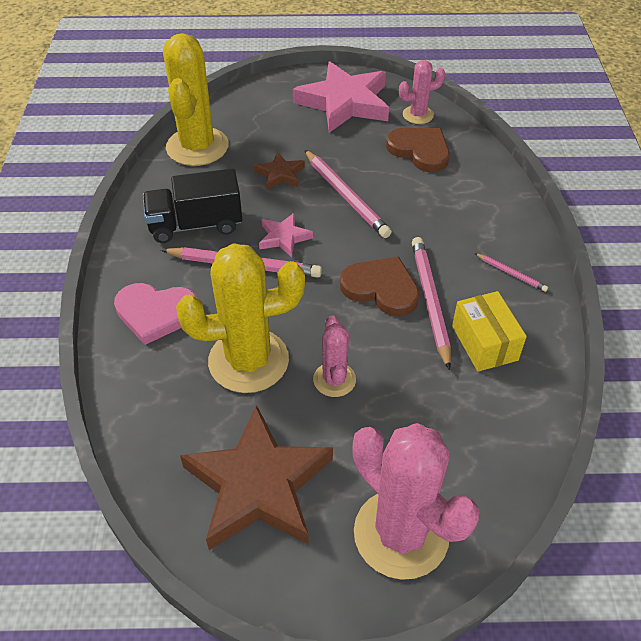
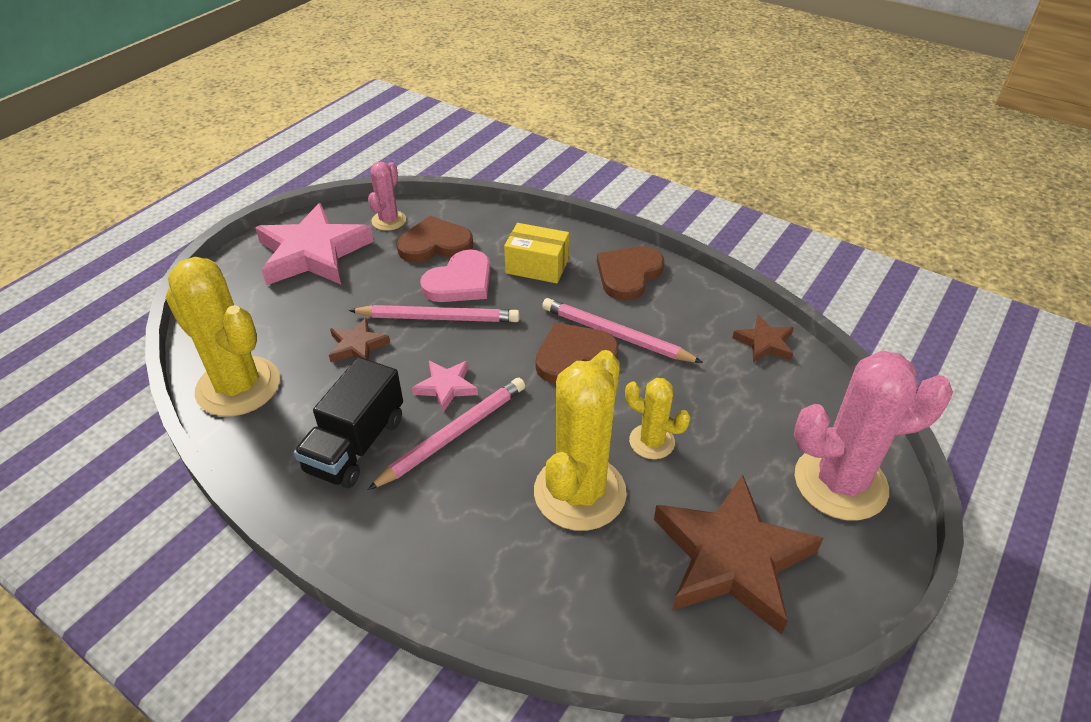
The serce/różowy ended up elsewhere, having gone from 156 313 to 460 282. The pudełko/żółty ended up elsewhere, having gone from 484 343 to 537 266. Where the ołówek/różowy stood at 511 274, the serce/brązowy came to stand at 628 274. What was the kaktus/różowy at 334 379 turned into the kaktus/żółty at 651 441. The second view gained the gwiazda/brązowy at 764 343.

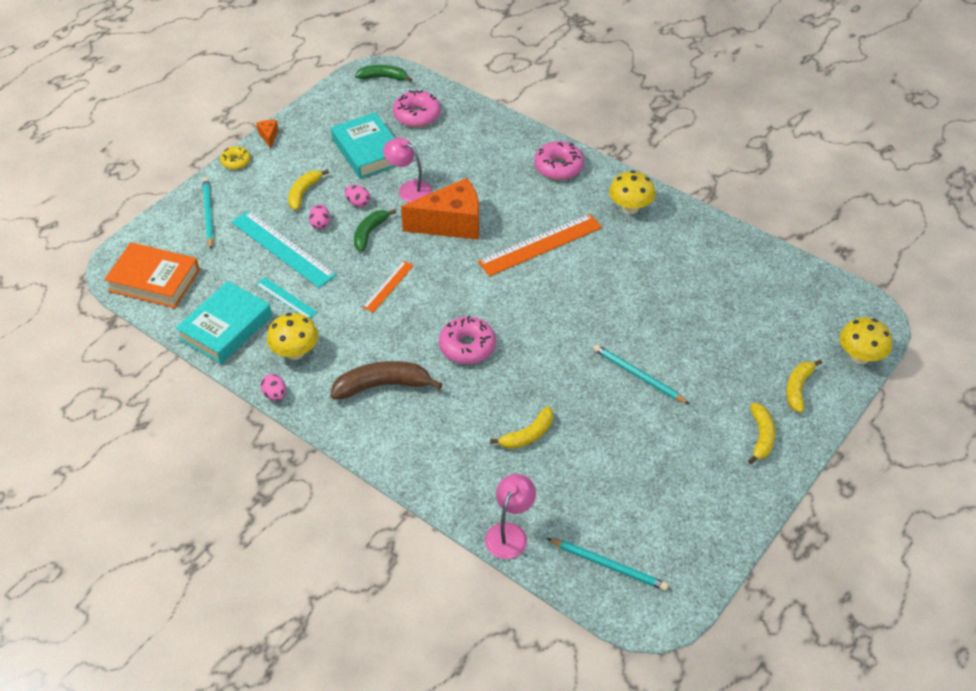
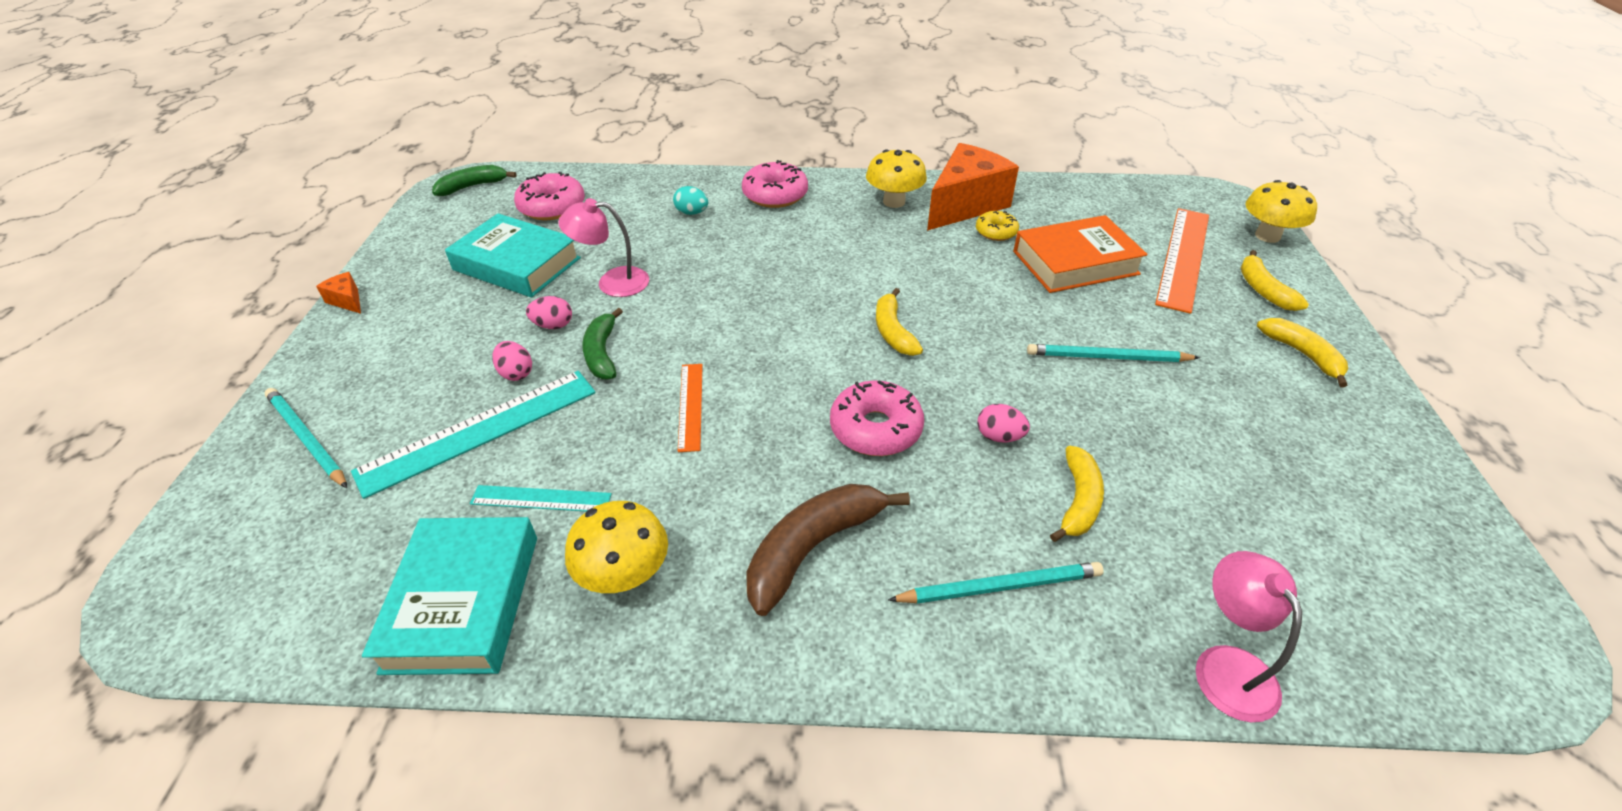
The linijka/turkusowy at 283 248 ended up facing another way, 45 degrees counterclockwise from before. The second view gained the jajko/turkusowy at 692 213. The banan/żółty ended up elsewhere, having gone from 303 193 to 893 331. The ołówek/turkusowy ended up elsewhere, having gone from 609 565 to 1000 586. The ser/pomarańczowy ended up elsewhere, having gone from 451 224 to 965 205. The donut/żółty ended up elsewhere, having gone from 236 162 to 996 232. The jajko/różowy ended up elsewhere, having gone from 275 395 to 999 436. The książka/pomarańczowy ended up elsewhere, having gone from 154 280 to 1075 262. The linijka/pomarańczowy ended up elsewhere, having gone from 540 244 to 1183 257.

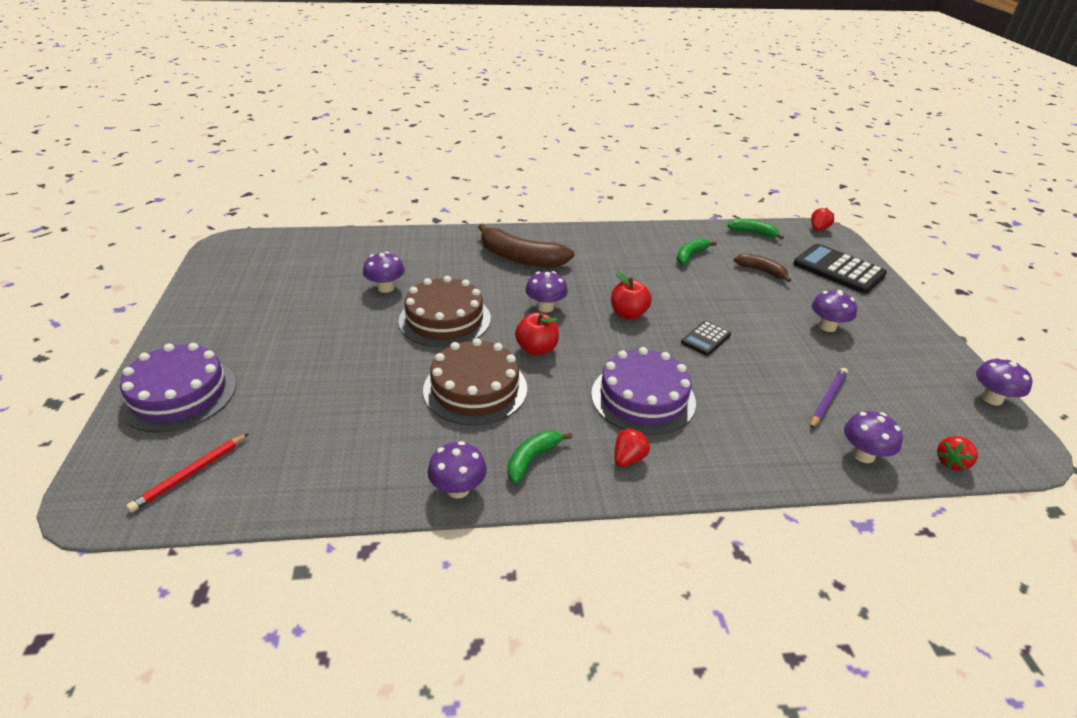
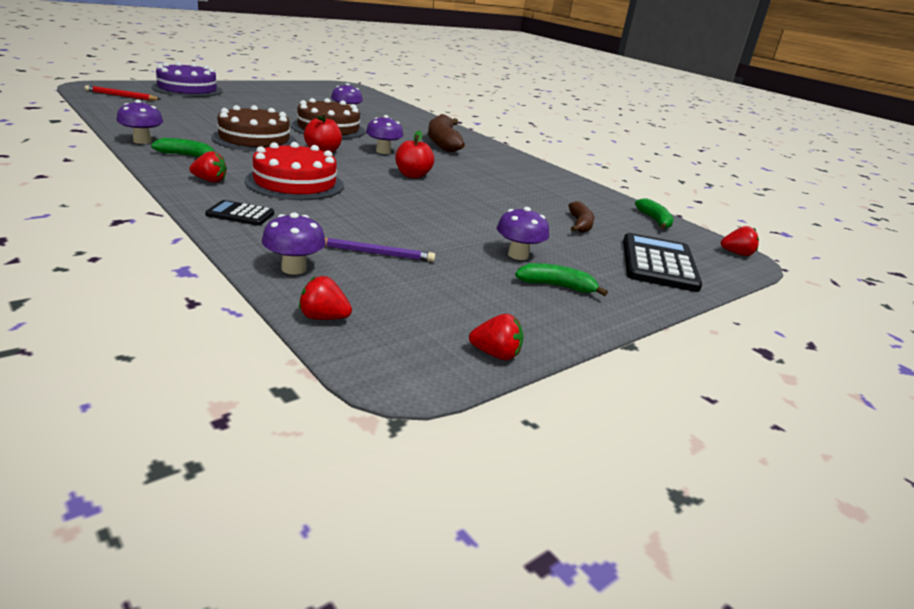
The kalkulator/czarny ended up elsewhere, having gone from 705 339 to 240 214. What was the tort/fioletowy at 643 398 turned into the tort/czerwony at 295 183. Where the grzyb/fioletowy stood at 991 398, the truskawka/czerwony came to stand at 495 354. The banan/zielony ended up elsewhere, having gone from 690 255 to 556 286.

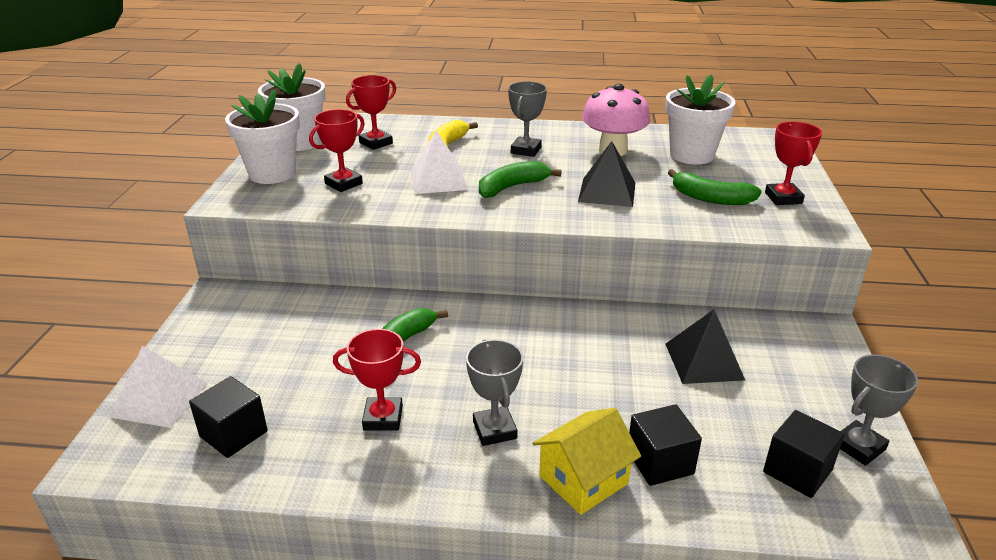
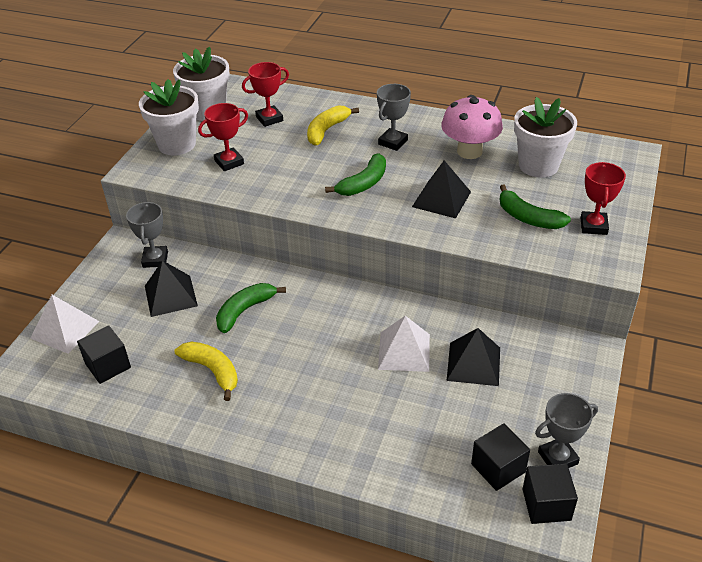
The puchar/szary ended up elsewhere, having gone from 494 430 to 155 259. The second view gained the piramida/czarny at 170 295. Where the puchar/czerwony stood at 383 418, the banan/żółty came to stand at 212 371. The banan/zielony at 512 187 ended up facing another way, 150 degrees clockwise from before. The piramida/biały ended up elsewhere, having gone from 438 180 to 404 351. The sześcian/czarny ended up elsewhere, having gone from 660 462 to 546 504. The second view lost the domek/żółty at 583 480.

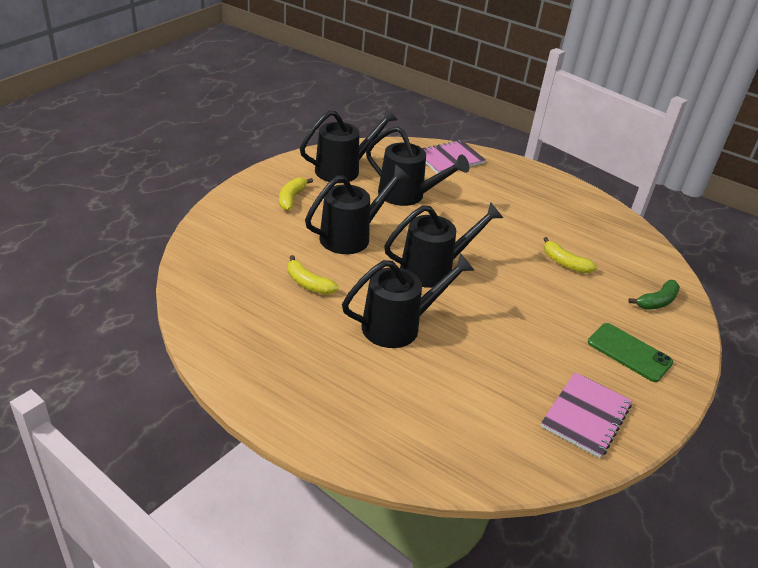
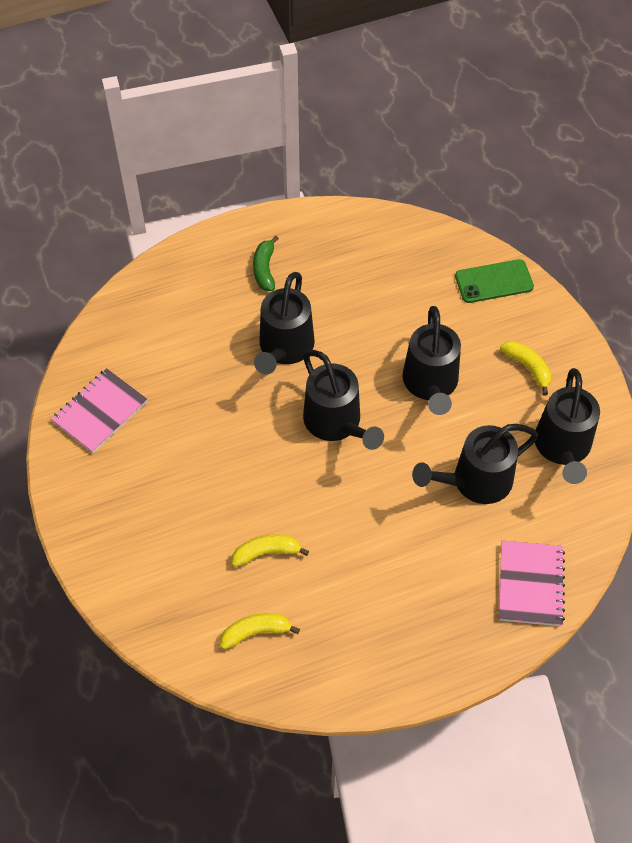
The zeszyt/różowy at 586 416 ended up facing another way, 60 degrees clockwise from before. The banan/żółty ended up elsewhere, having gone from 308 283 to 256 632. The banan/zielony ended up elsewhere, having gone from 657 301 to 265 269. The konewka/czarny at 434 269 ended up facing another way, 45 degrees counterclockwise from before. The telefon/zielony ended up elsewhere, having gone from 629 352 to 494 281.

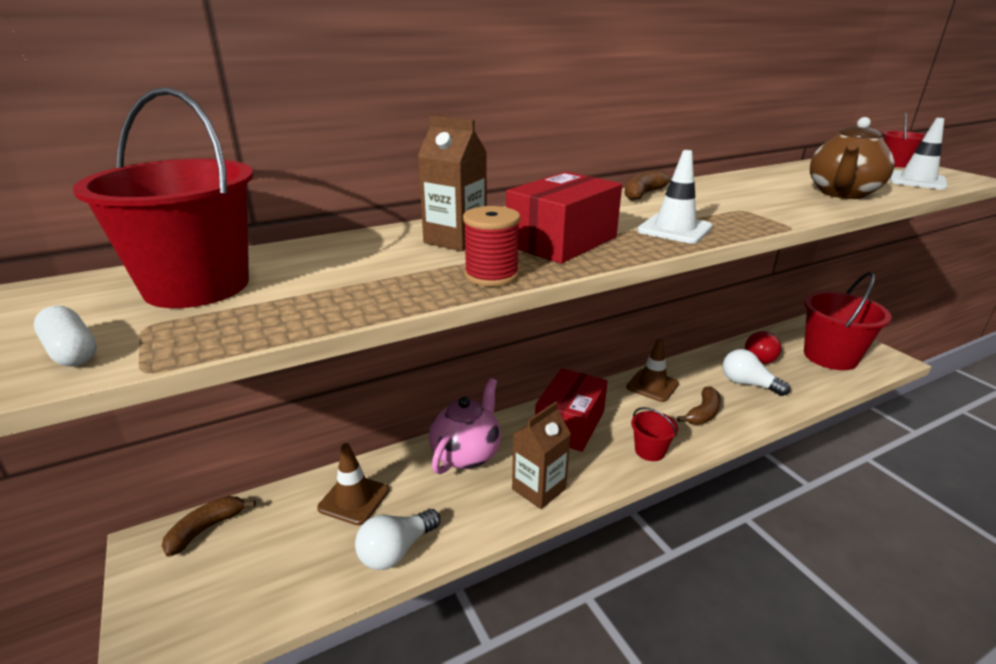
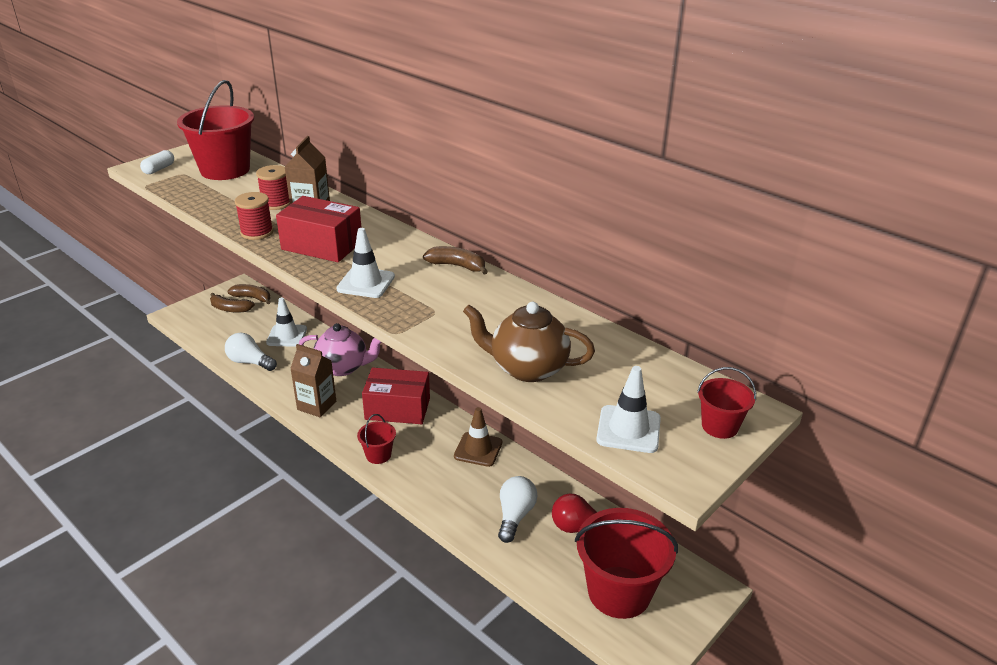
The banan/brązowy ended up elsewhere, having gone from 703 413 to 230 309. The second view gained the szpulka/czerwony at 276 203. What was the pachołek/brązowy at 354 499 turned into the pachołek/biały at 287 336.

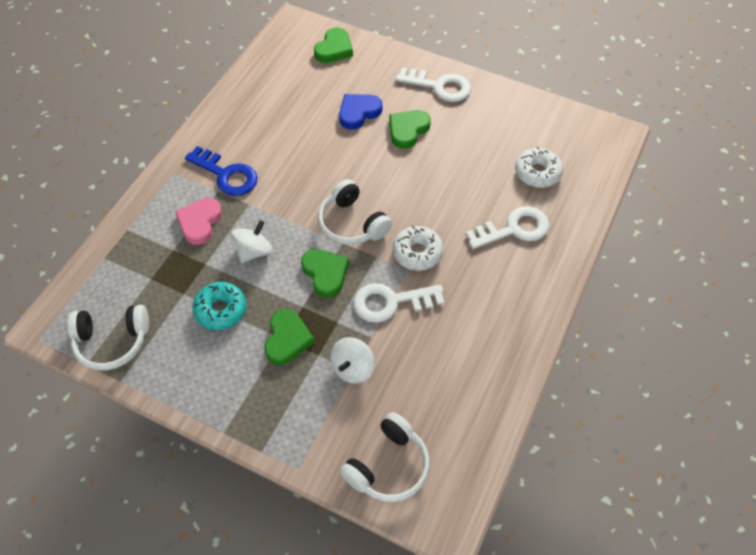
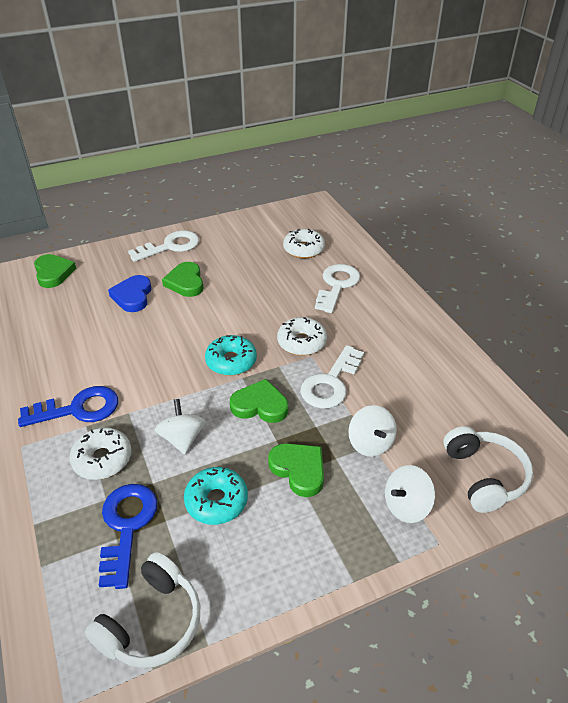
Where the serce/różowy stood at 200 222, the donut/biały came to stand at 102 459. The second view gained the klucz/niebieski at 126 526. Where the słuchawki/biały stood at 352 223, the donut/turkusowy came to stand at 231 361. The second view gained the bączek/biały at 406 506.

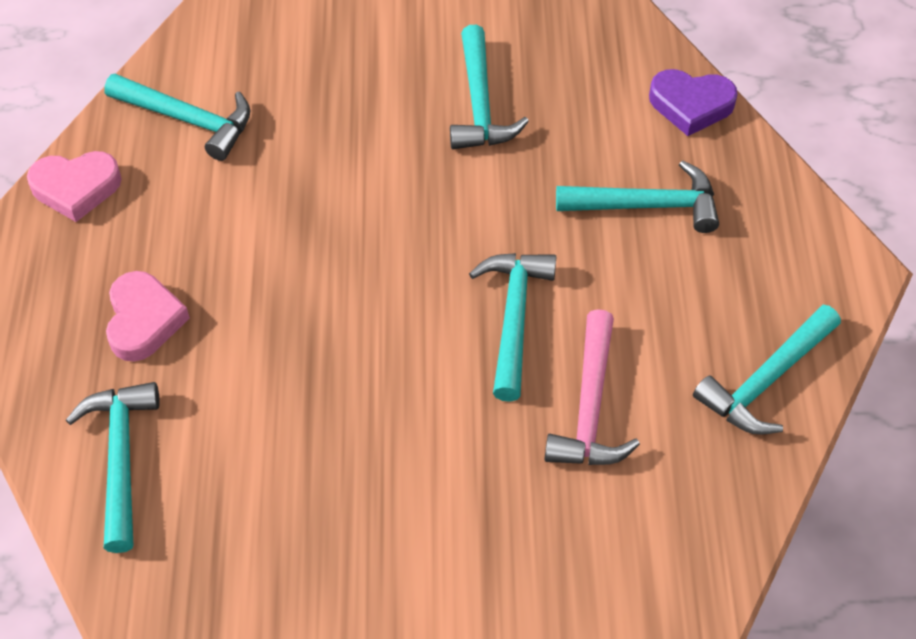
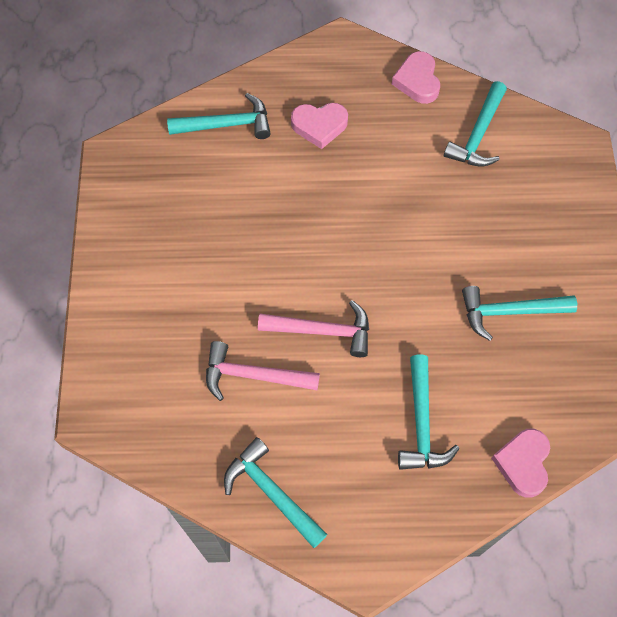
What was the młotek/turkusowy at 513 318 turned into the młotek/różowy at 323 331. What was the serce/fioletowy at 691 105 turned into the serce/różowy at 523 463.

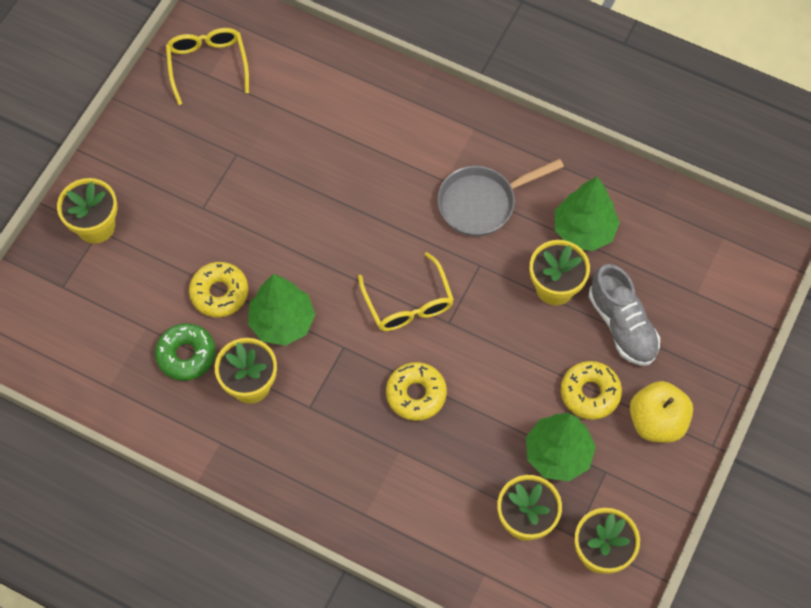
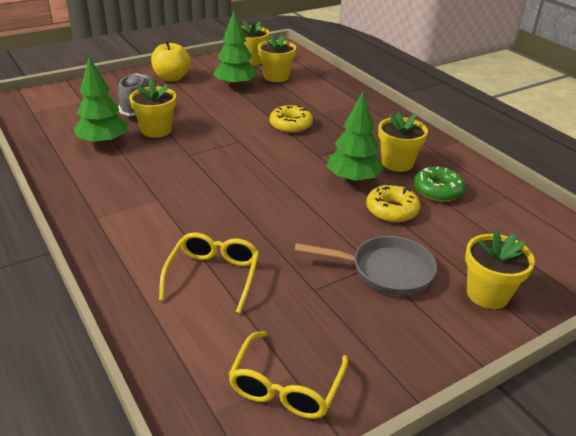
The okulary/żółty ended up elsewhere, having gone from 408 303 to 213 275. The patelnia/szary ended up elsewhere, having gone from 482 203 to 385 271. The second view lost the donut/żółty at 590 393.

